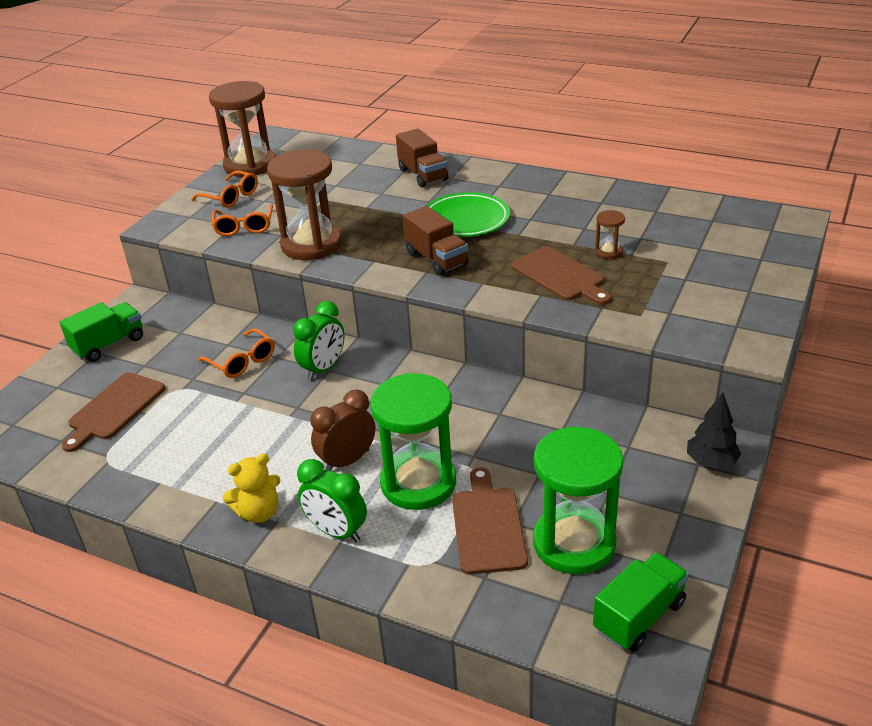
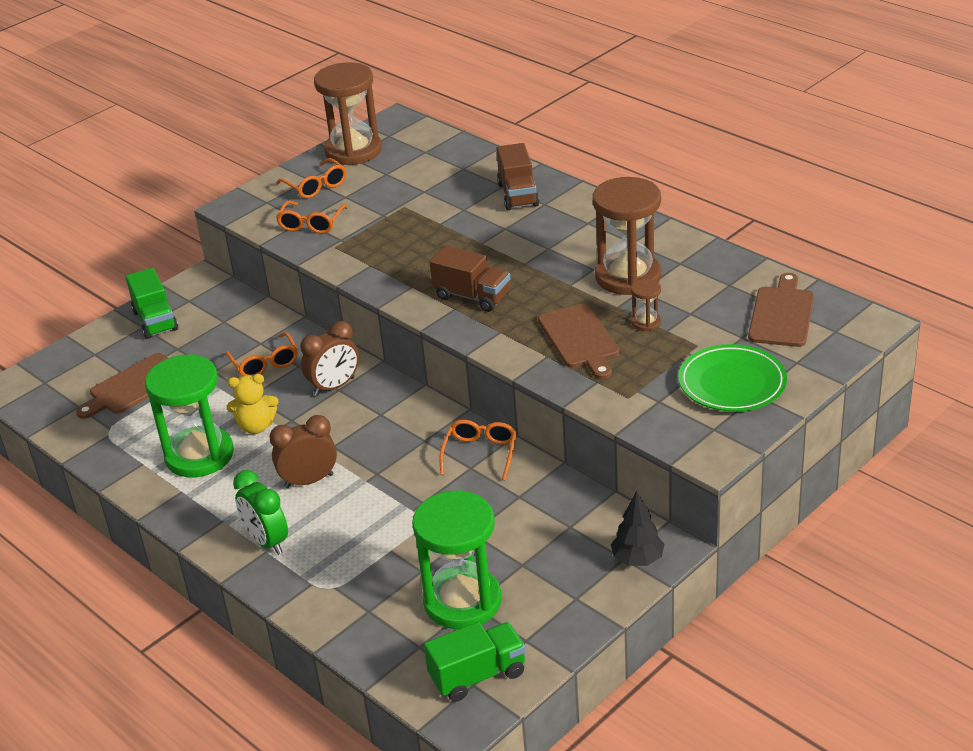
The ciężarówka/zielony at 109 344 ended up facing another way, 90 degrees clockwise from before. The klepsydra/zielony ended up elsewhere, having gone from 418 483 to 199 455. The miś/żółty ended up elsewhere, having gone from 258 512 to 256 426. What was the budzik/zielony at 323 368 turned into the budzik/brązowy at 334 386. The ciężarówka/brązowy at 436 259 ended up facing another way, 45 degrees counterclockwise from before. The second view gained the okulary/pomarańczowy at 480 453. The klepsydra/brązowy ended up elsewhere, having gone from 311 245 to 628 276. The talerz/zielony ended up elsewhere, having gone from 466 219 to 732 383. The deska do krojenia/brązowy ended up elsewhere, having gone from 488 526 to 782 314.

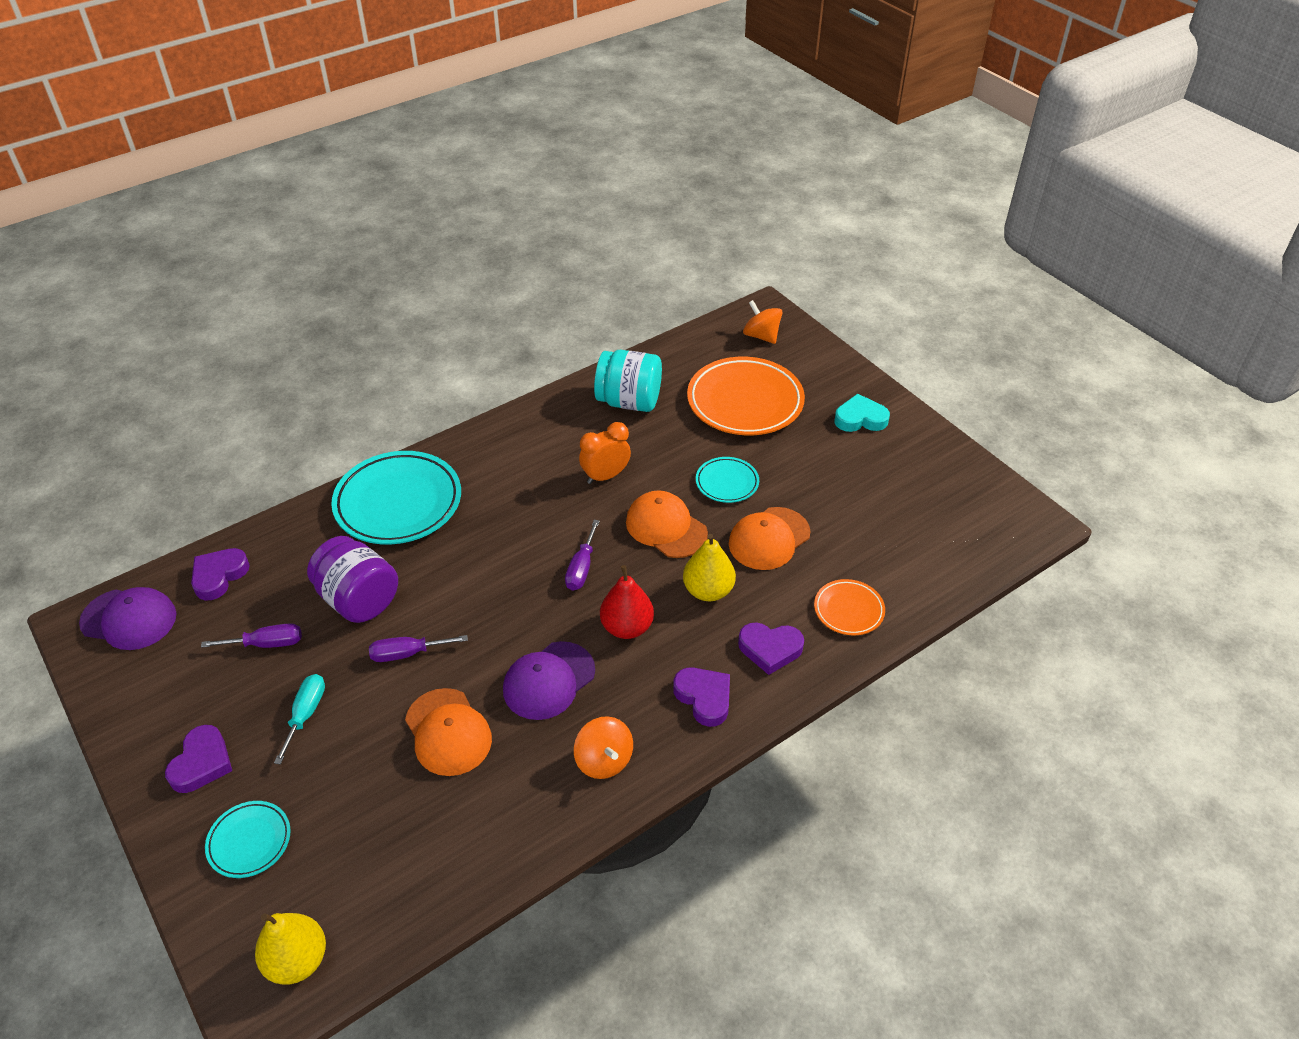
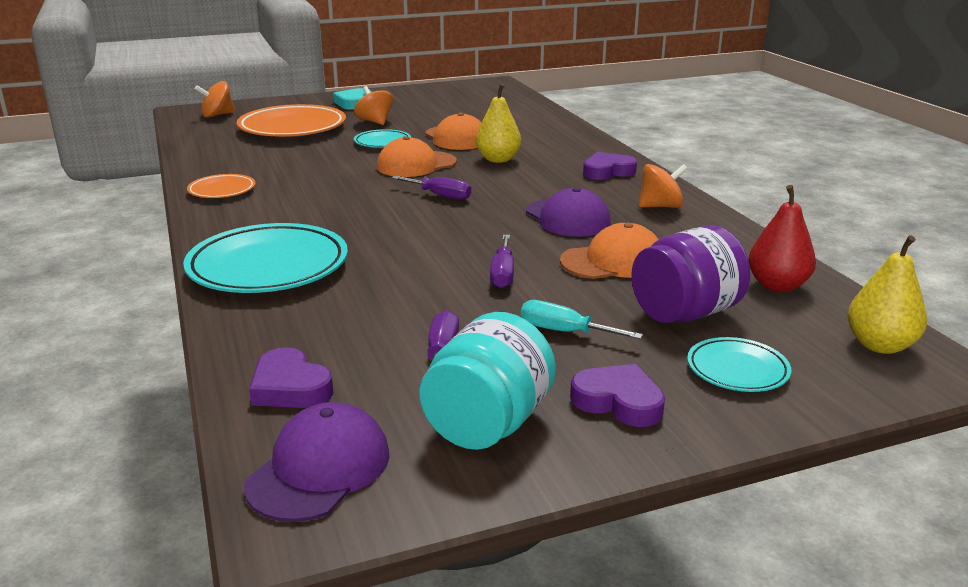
The talerz/pomarańczowy ended up elsewhere, having gone from 848 610 to 222 190. The second view gained the bączek/pomarańczowy at 375 122. The słoik/turkusowy ended up elsewhere, having gone from 629 401 to 487 424. The słoik/fioletowy ended up elsewhere, having gone from 359 599 to 685 313. The gruszka/czerwony ended up elsewhere, having gone from 627 627 to 777 286. The second view lost the budzik/pomarańczowy at 605 476. The second view lost the serce/fioletowy at 770 649.

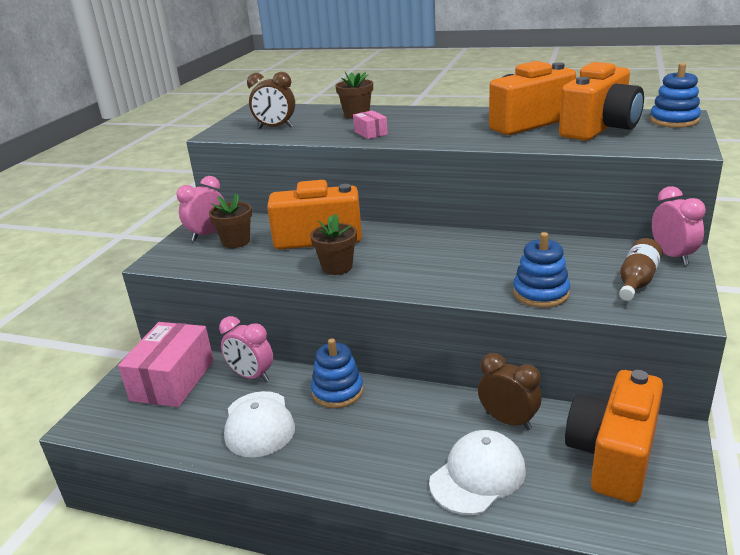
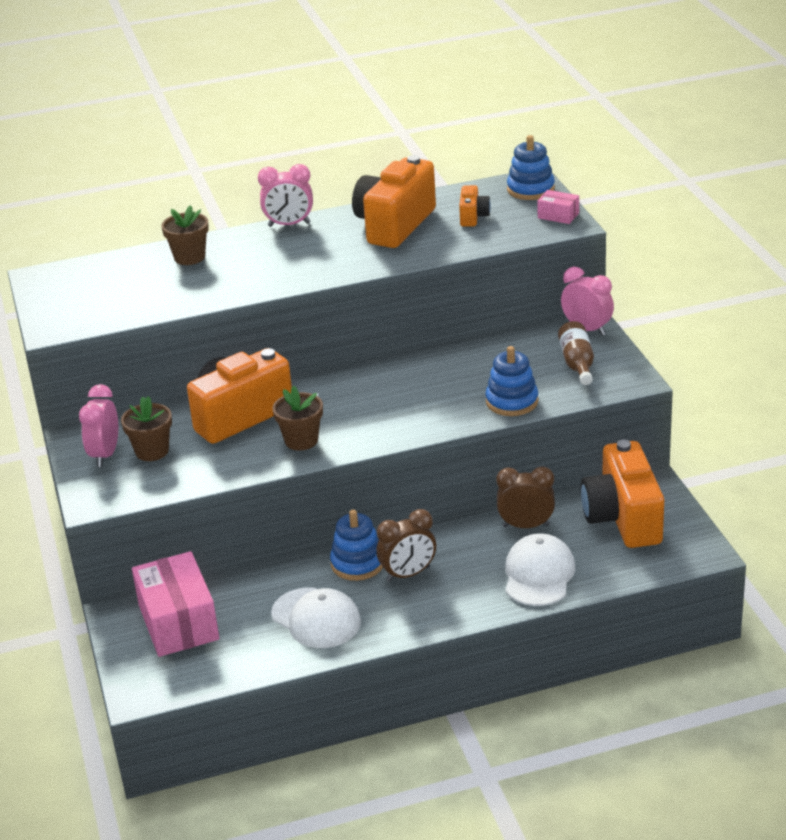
The budzik/różowy ended up elsewhere, having gone from 251 376 to 289 225. The budzik/brązowy ended up elsewhere, having gone from 275 127 to 408 574. The size of the aparat fotograficzny/pomarańczowy at 599 128 changed by a factor of 0.46. The pudełko/różowy ended up elsewhere, having gone from 370 133 to 558 215.

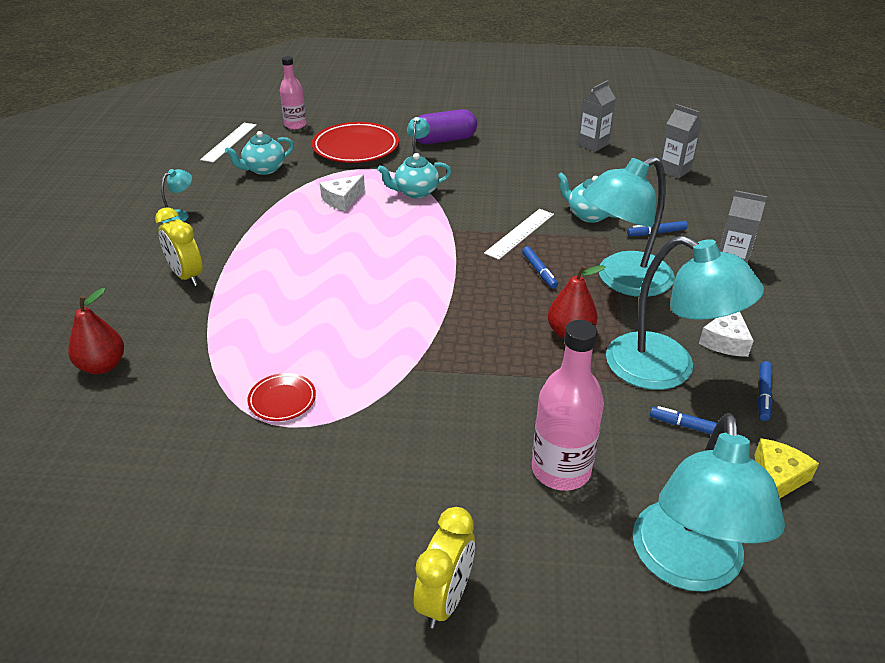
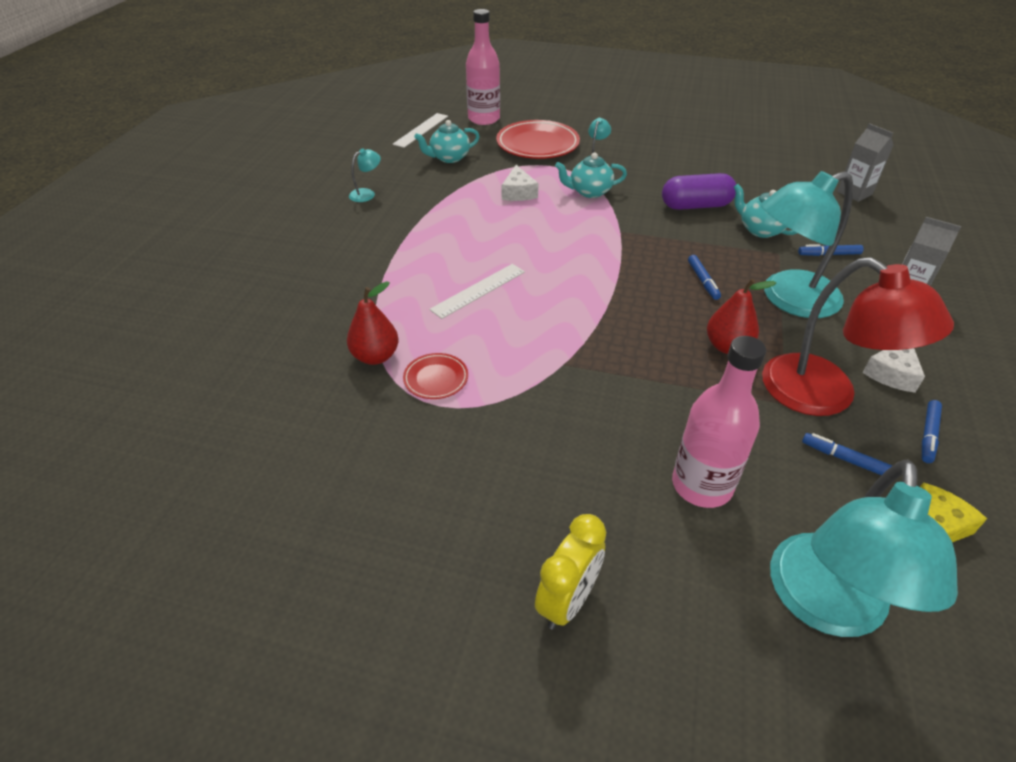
The gruszka/czerwony ended up elsewhere, having gone from 102 366 to 375 356. The linijka/biały ended up elsewhere, having gone from 520 233 to 478 290. The size of the butelka/różowy at 295 125 changed by a factor of 1.53. The ser/biały at 342 199 ended up facing another way, 60 degrees counterclockwise from before. The kapsułka/fioletowy ended up elsewhere, having gone from 444 140 to 696 206. What was the lampka/turkusowy at 666 369 turned into the lampka/czerwony at 825 396. The second view lost the budzik/żółty at 186 276. The second view lost the karton mleka/szary at 593 144.

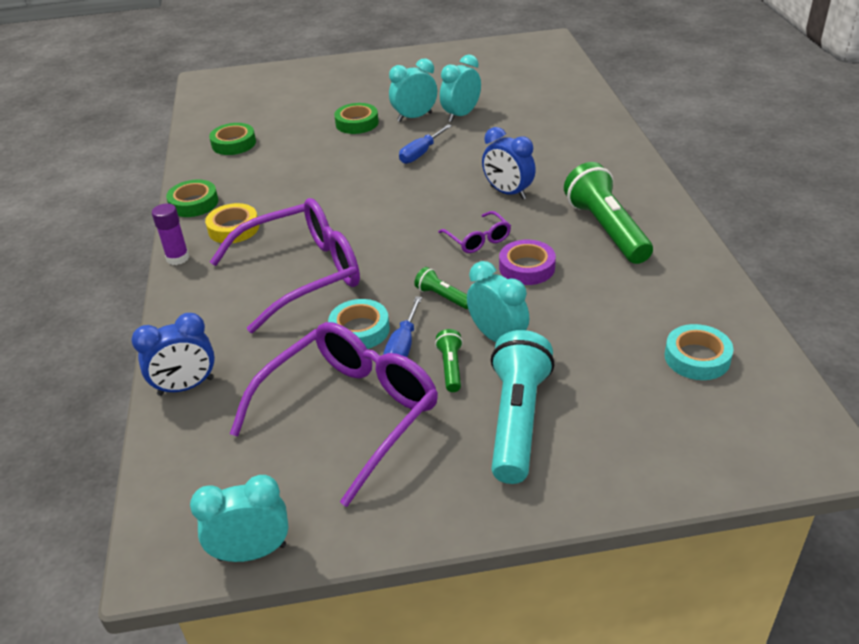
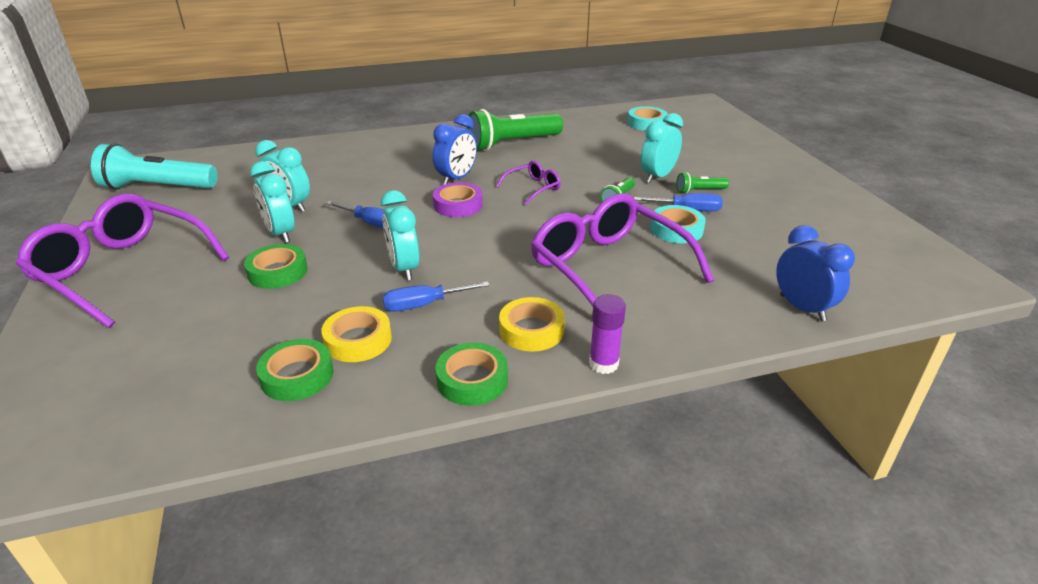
The okulary/fioletowy ended up elsewhere, having gone from 350 413 to 123 270. The latarka/turkusowy ended up elsewhere, having gone from 517 420 to 158 187. The second view gained the taśma klejąca/żółty at 358 340. The budzik/turkusowy ended up elsewhere, having gone from 252 552 to 404 268. The second view gained the śrubokręt/niebieski at 424 305. The taśma klejąca/fioletowy ended up elsewhere, having gone from 527 267 to 458 205.

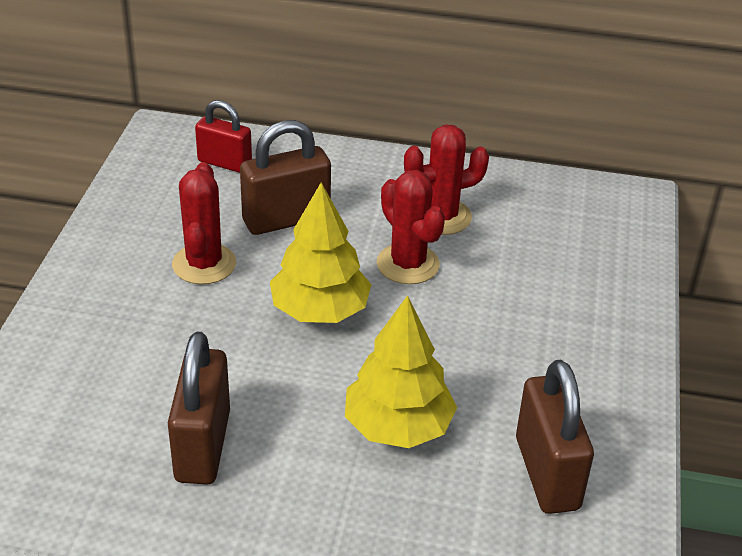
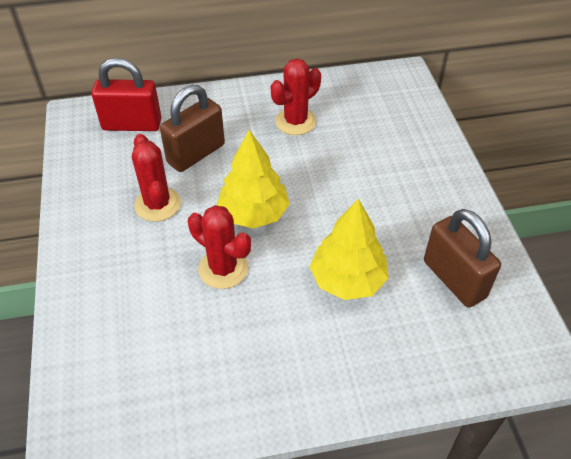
The size of the kłódka/czerwony at 224 163 changed by a factor of 1.51. The kaktus/czerwony ended up elsewhere, having gone from 408 264 to 223 268. The second view lost the kłódka/brązowy at 203 446.

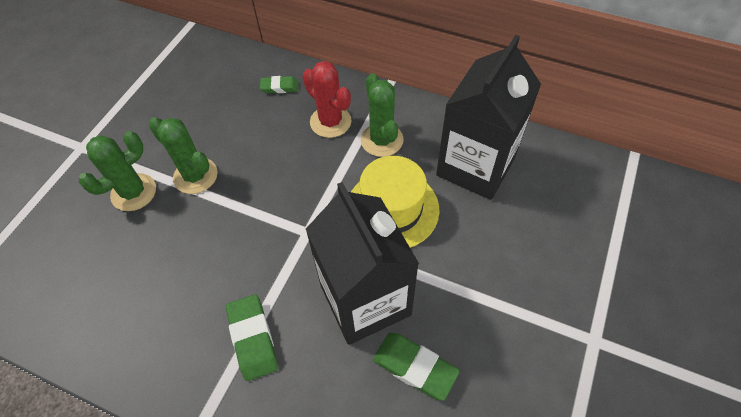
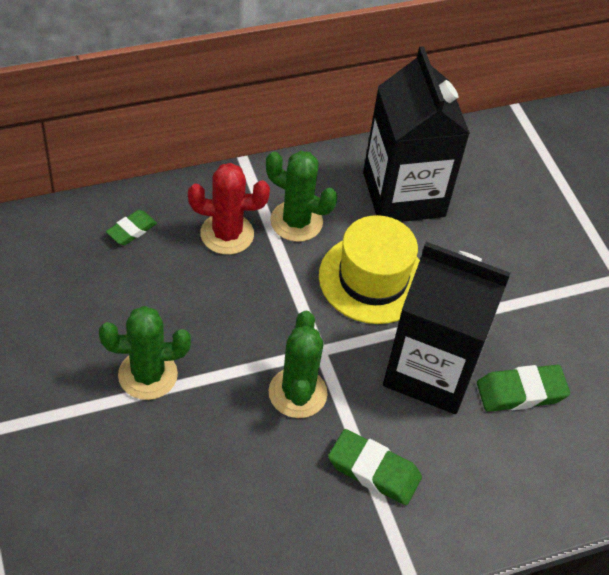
The kaktus/zielony ended up elsewhere, having gone from 134 192 to 297 393.

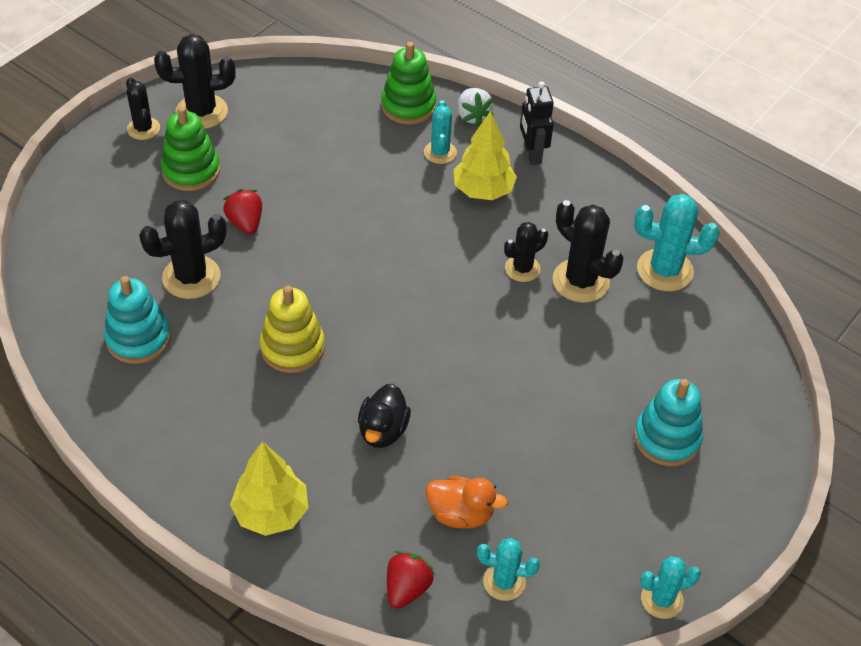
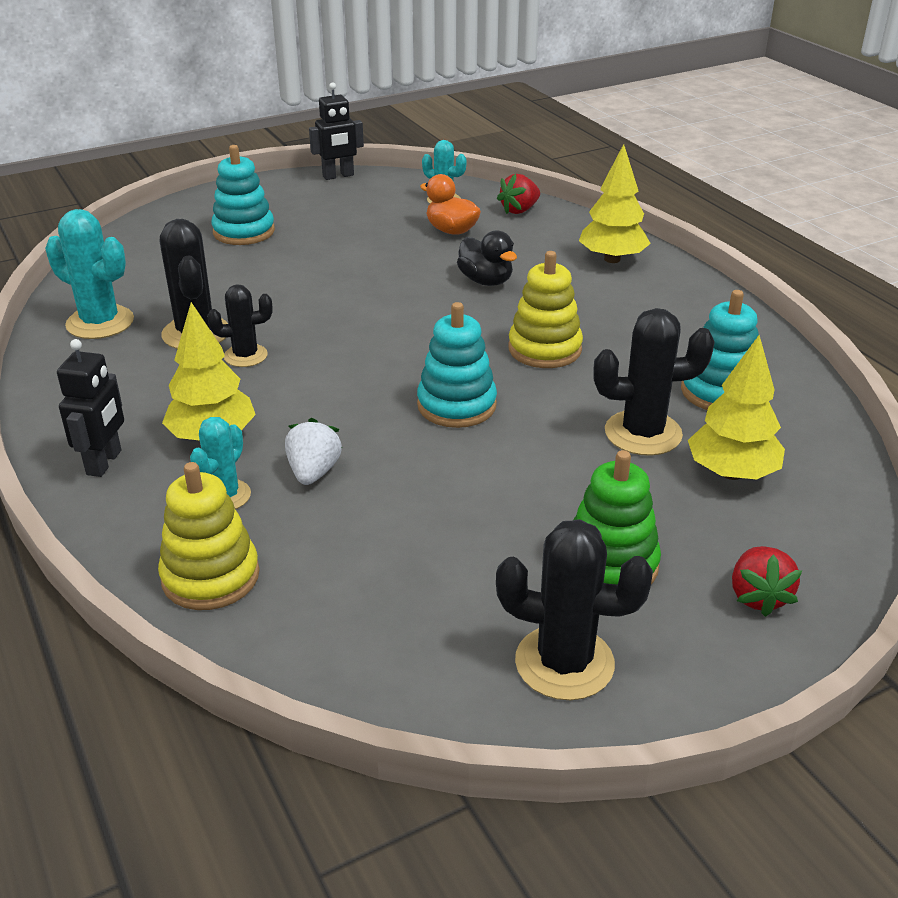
What was the zabawka nakładanka/zielony at 408 106 turned into the zabawka nakładanka/żółty at 210 576. The truskawka/biały ended up elsewhere, having gone from 472 116 to 313 472. Where the kaktus/turkusowy stood at 662 599, the robot/czarny came to stand at 338 176. The second view gained the zabawka nakładanka/turkusowy at 456 405. The kaczka/czarny at 383 430 ended up facing another way, 105 degrees clockwise from before. The second view gained the drzewko/żółty at 731 473. The truskawka/czerwony ended up elsewhere, having gone from 245 223 to 758 596. The second view lost the kaktus/czarny at 143 129.

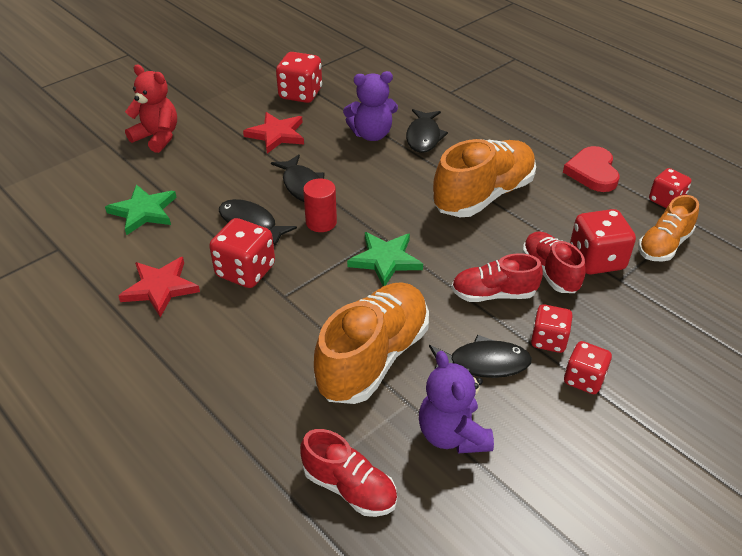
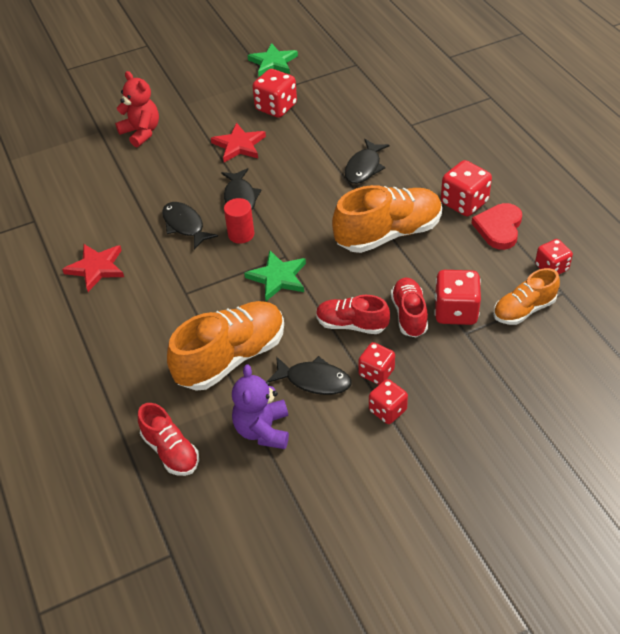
The gwiazda/zielony ended up elsewhere, having gone from 143 212 to 273 62. The kostka do gry/czerwony ended up elsewhere, having gone from 245 271 to 464 203. The second view lost the miś/fioletowy at 371 134.

